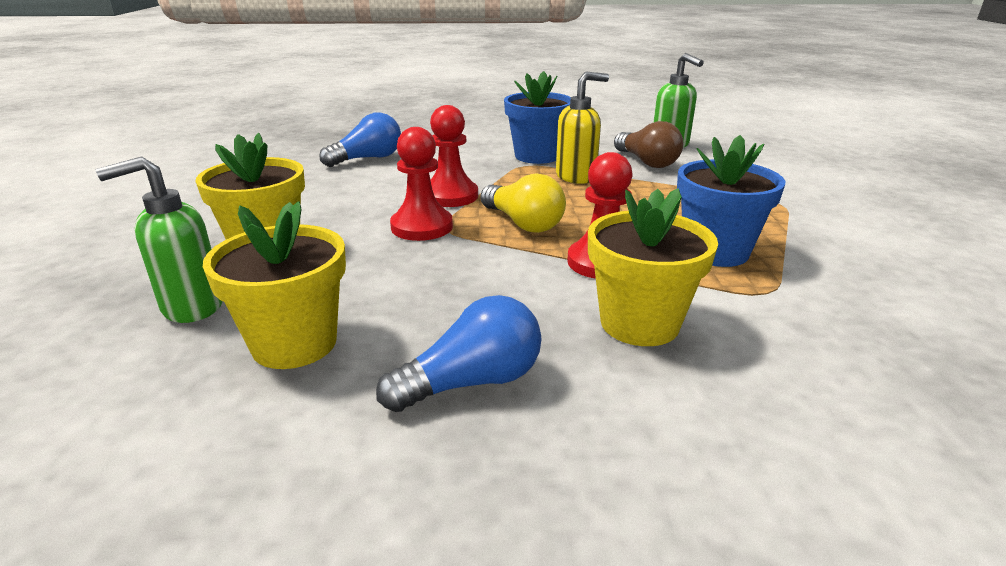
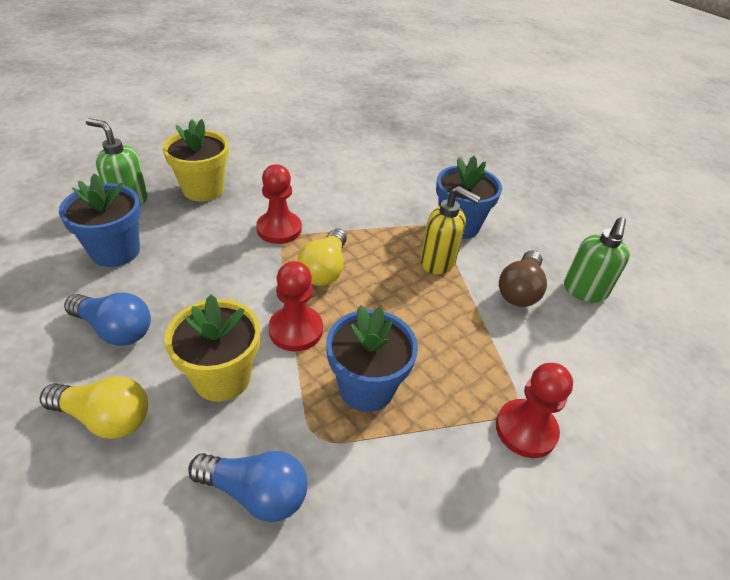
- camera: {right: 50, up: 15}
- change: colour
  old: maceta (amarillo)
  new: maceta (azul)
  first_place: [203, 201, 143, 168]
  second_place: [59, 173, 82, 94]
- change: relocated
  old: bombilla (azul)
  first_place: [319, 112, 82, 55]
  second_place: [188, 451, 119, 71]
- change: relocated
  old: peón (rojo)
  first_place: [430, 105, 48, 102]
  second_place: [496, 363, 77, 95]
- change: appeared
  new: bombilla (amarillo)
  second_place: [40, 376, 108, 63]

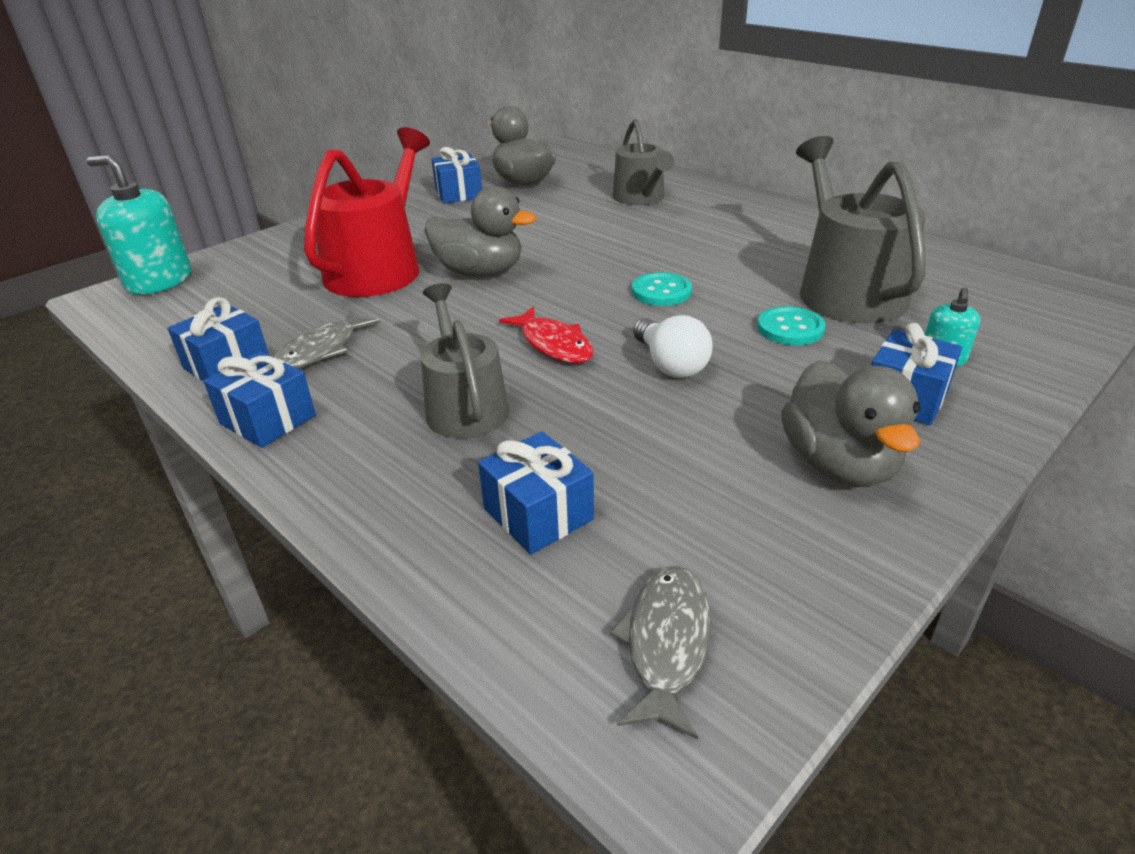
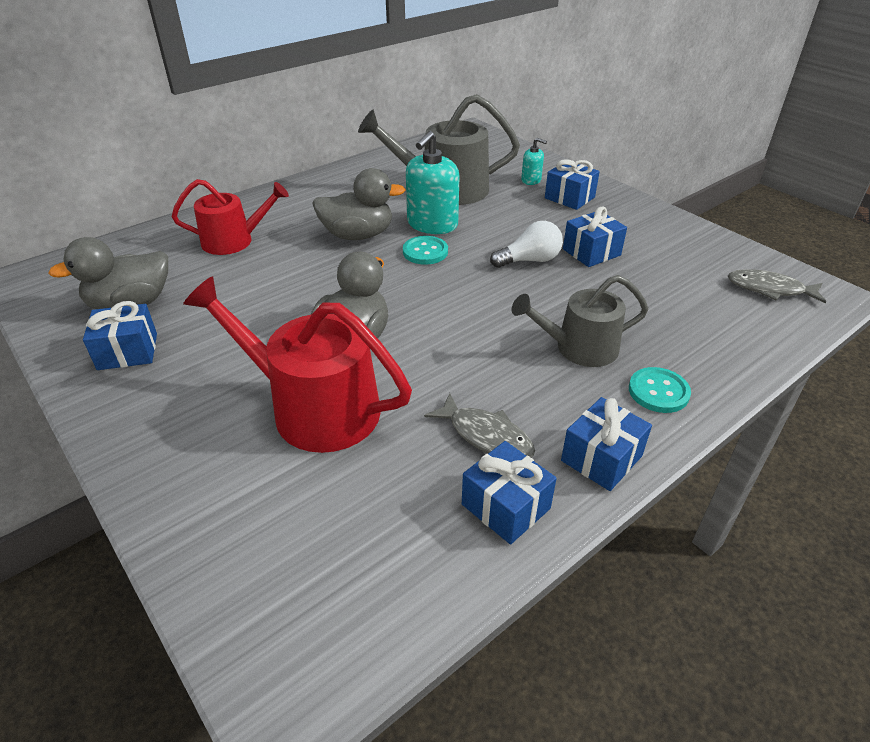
- camera: {right: -85, up: 5}
- change: relocated
  old: dispensador de jabón (turquesa)
  first_place: [87, 155, 104, 140]
  second_place: [406, 131, 54, 103]
- change: relocated
  old: regalo (azul)
  first_place: [478, 431, 116, 123]
  second_place: [563, 207, 64, 60]
- change: missing
  old: pez (rojo)
  first_place: [499, 306, 95, 57]
- change: colour
  old: regadera (gris)
  new: regadera (rojo)
  first_place: [613, 119, 62, 86]
  second_place: [171, 179, 118, 76]
- change: relocated
  old: botón (turquesa)
  first_place: [757, 306, 68, 39]
  second_place: [629, 367, 62, 46]
- change: relocated
  old: pato (gris)
  first_place: [781, 360, 139, 127]
  second_place: [312, 168, 94, 72]

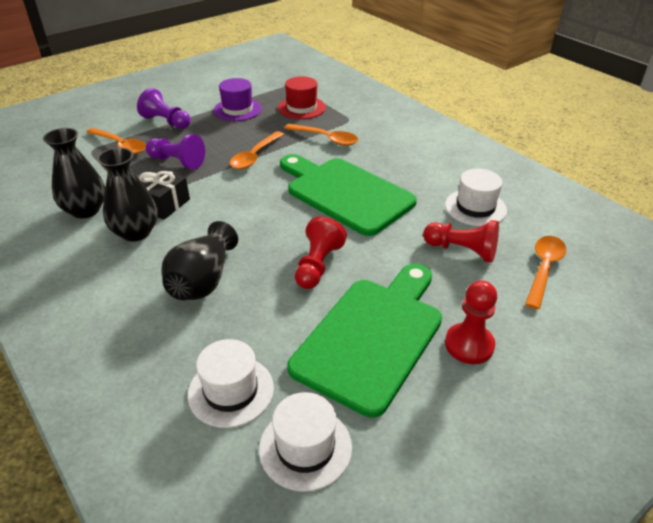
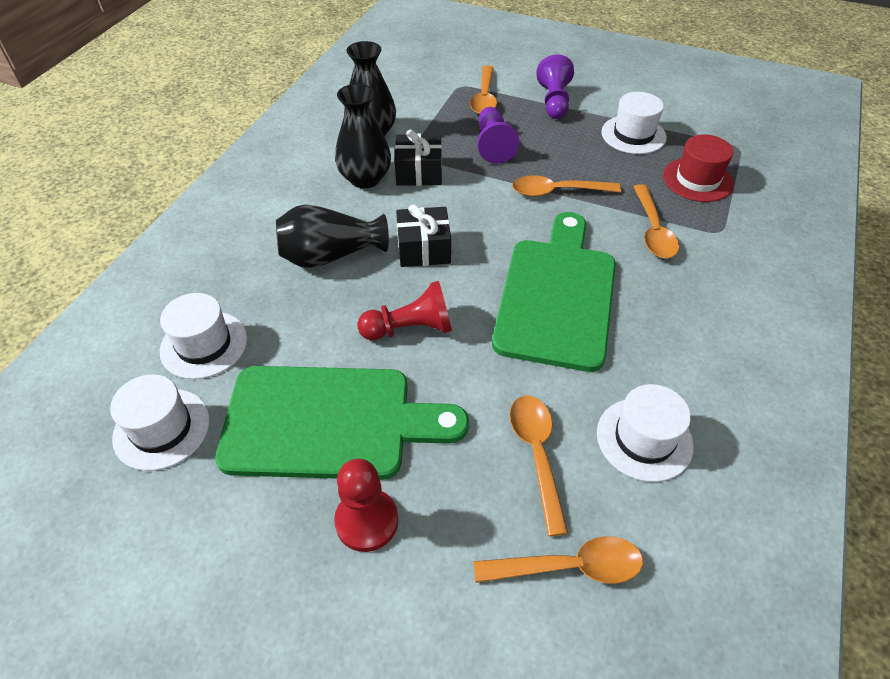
- camera: {right: 60, up: 10}
- change: colour
  old: sombrero (morado)
  new: sombrero (blanco)
  first_place: [213, 78, 49, 43]
  second_place: [601, 92, 66, 62]
- change: exchanged
  old: peón (rojo)
  new: cuchara (naranja)
  first_place: [423, 220, 76, 43]
  second_place: [510, 396, 58, 140]
- change: appeared
  new: regalo (negro)
  second_place: [396, 205, 55, 62]

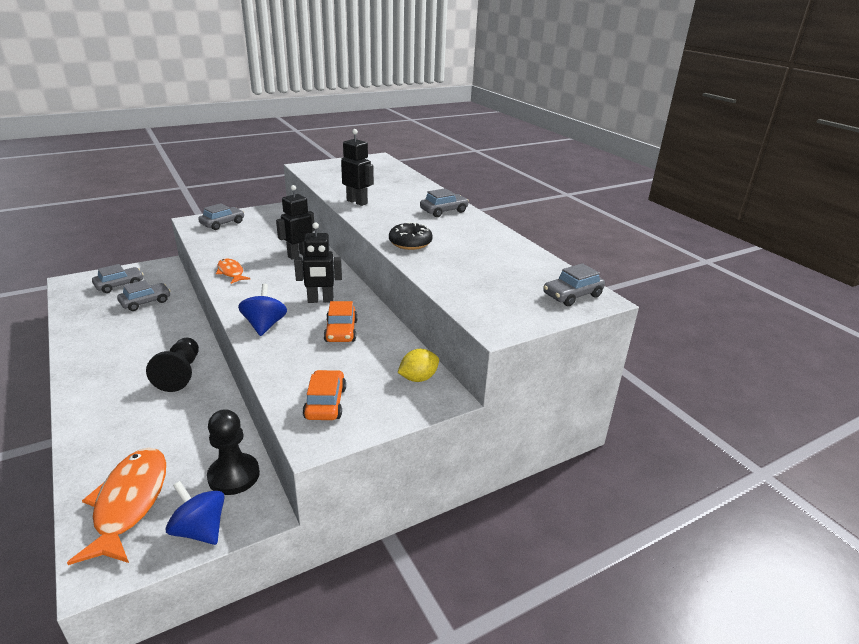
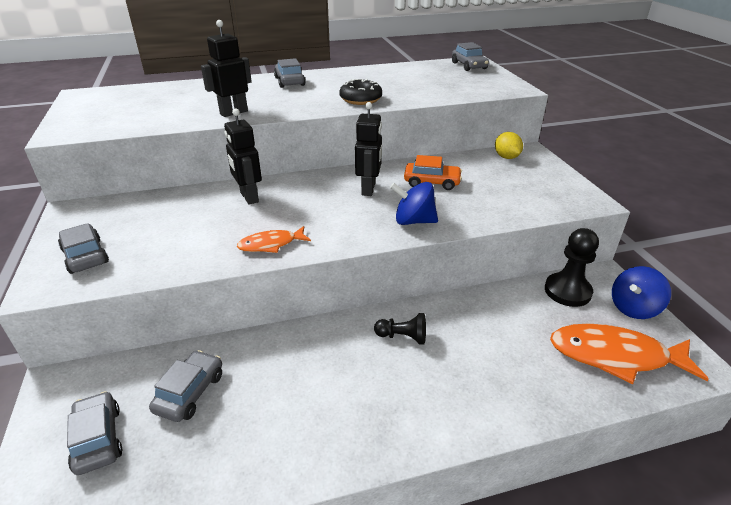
- camera: {right: -75, up: 5}
- change: spun
  old: coche (gris)
  first_place: [117, 280, 54, 31]
  second_place: [149, 350, 73, 72]
  degrees: 45
- change: size
  old: peón (negro)
  first_place: [146, 338, 53, 54]
  second_place: [374, 313, 52, 32]
  factor: 0.61
- change: missing
  old: coche (naranja)
  first_place: [303, 370, 43, 50]

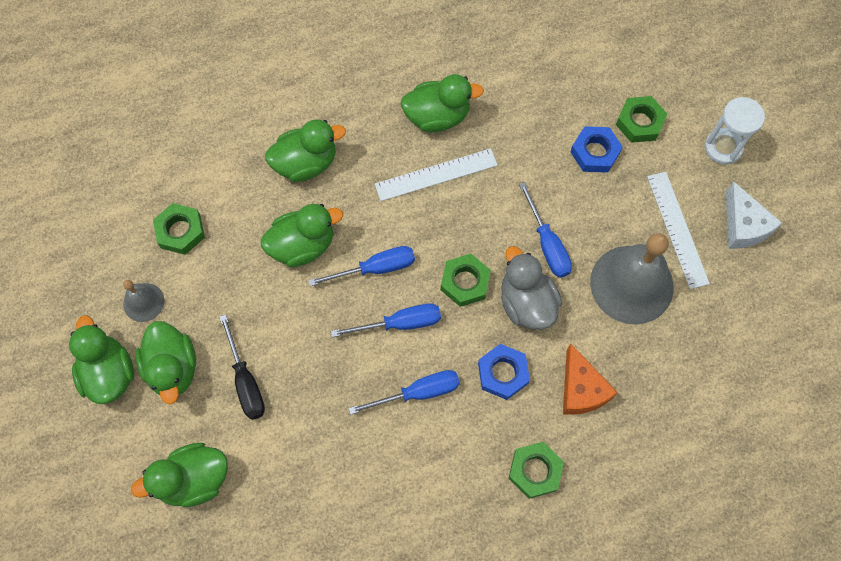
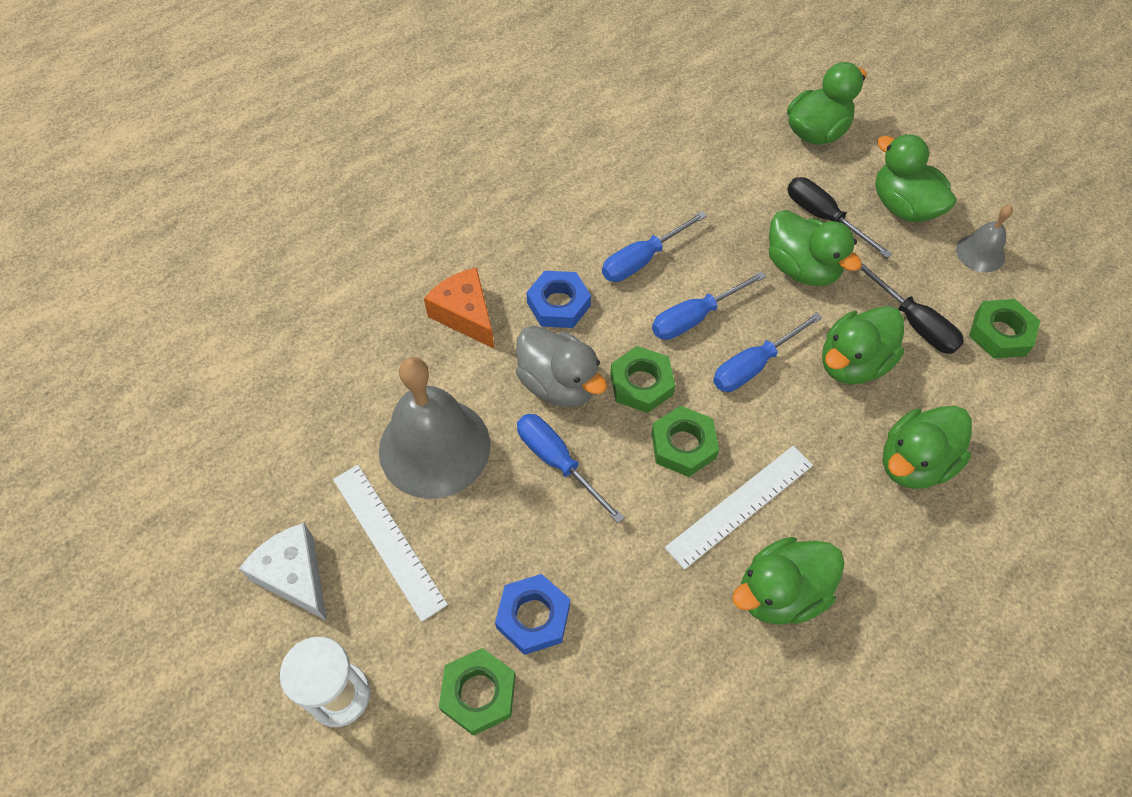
- camera: {right: 160, up: -10}
- change: relocated
  old: pato (verde)
  first_place: [69, 315, 65, 89]
  second_place: [769, 210, 93, 76]
- change: relocated
  old: tuerca (verde)
  first_place: [508, 442, 56, 57]
  second_place: [651, 406, 68, 71]
- change: appeared
  new: destornillador (negro)
  second_place: [859, 262, 105, 92]

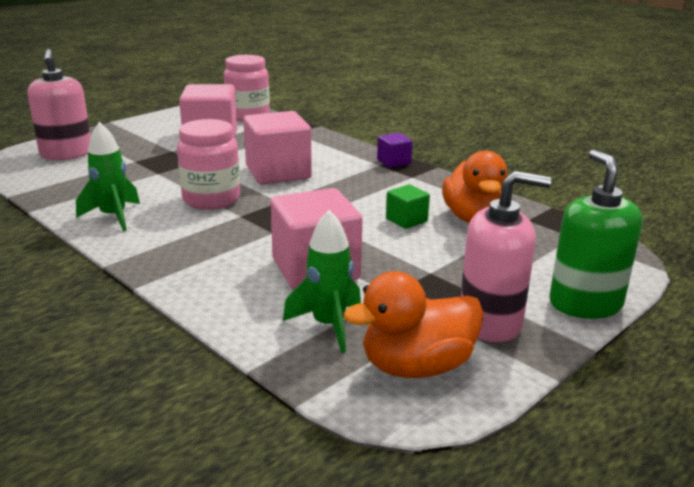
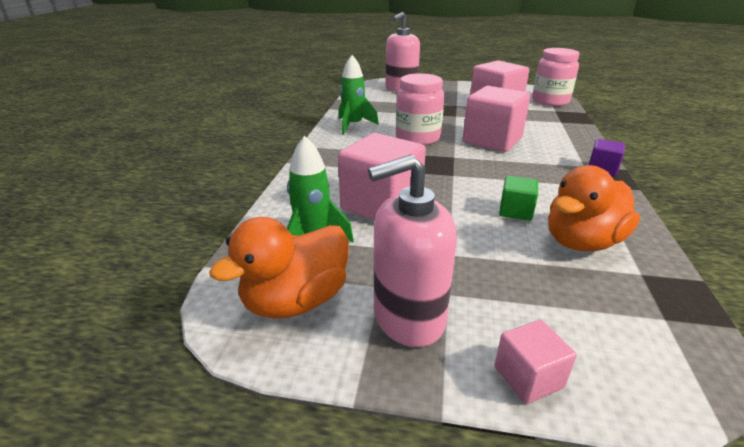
- camera: {right: 55, up: 5}
- change: spun
  old: pato (naranja)
  first_place: [344, 271, 140, 107]
  second_place: [209, 217, 140, 102]
  degrees: -75
- change: spun
  old: dispensador de jabón (rosa)
  first_place: [461, 171, 90, 172]
  second_place: [368, 155, 89, 192]
  degrees: 105
- change: exchanged
  old: dispensador de jabón (verde)
  new: cubo (rosa)
  first_place: [550, 150, 92, 169]
  second_place: [495, 320, 82, 84]

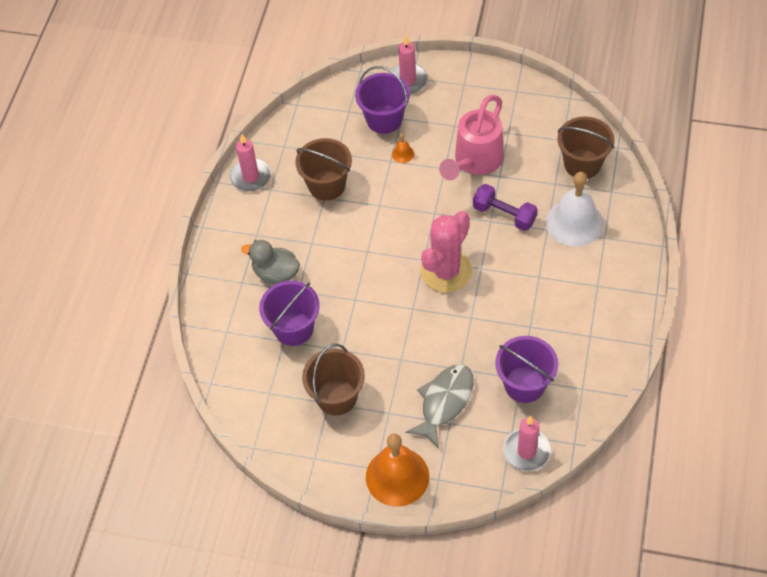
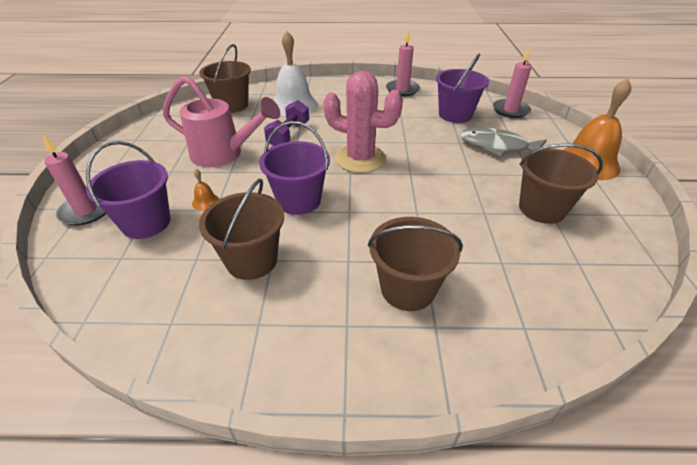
- camera: {right: -105, up: -15}
- change: relocated
  old: vela (rosa)
  first_place: [230, 134, 41, 58]
  second_place: [386, 31, 34, 65]
- change: exchanged
  old: pato (gris)
  new: balde (marrón)
  first_place: [241, 240, 59, 45]
  second_place: [368, 217, 95, 94]
- change: relocated
  old: balde (morado)
  first_place: [259, 281, 61, 65]
  second_place: [259, 121, 71, 94]

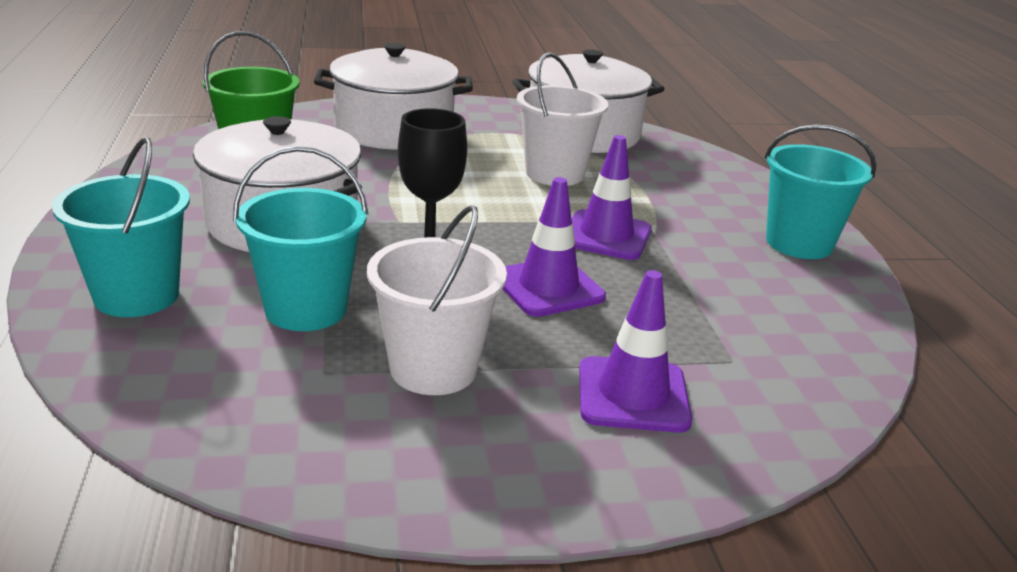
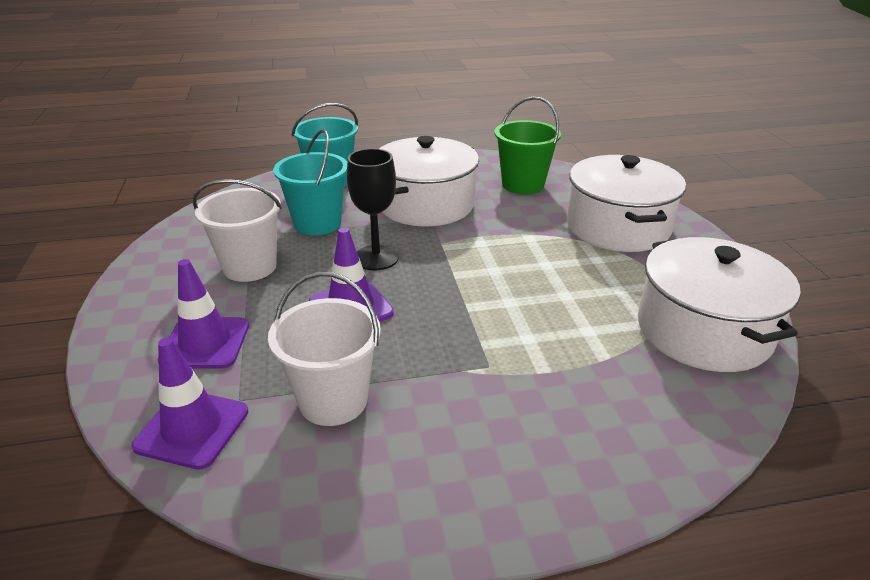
- camera: {right: 90, up: 5}
- change: relocated
  old: balde (blanco)
  first_place: [517, 52, 91, 134]
  second_place: [268, 272, 113, 154]
- change: relocated
  old: cono de tráfico (morado)
  first_place: [571, 135, 81, 125]
  second_place: [132, 338, 116, 132]
- change: missing
  old: balde (turquesa)
  first_place: [765, 125, 112, 134]

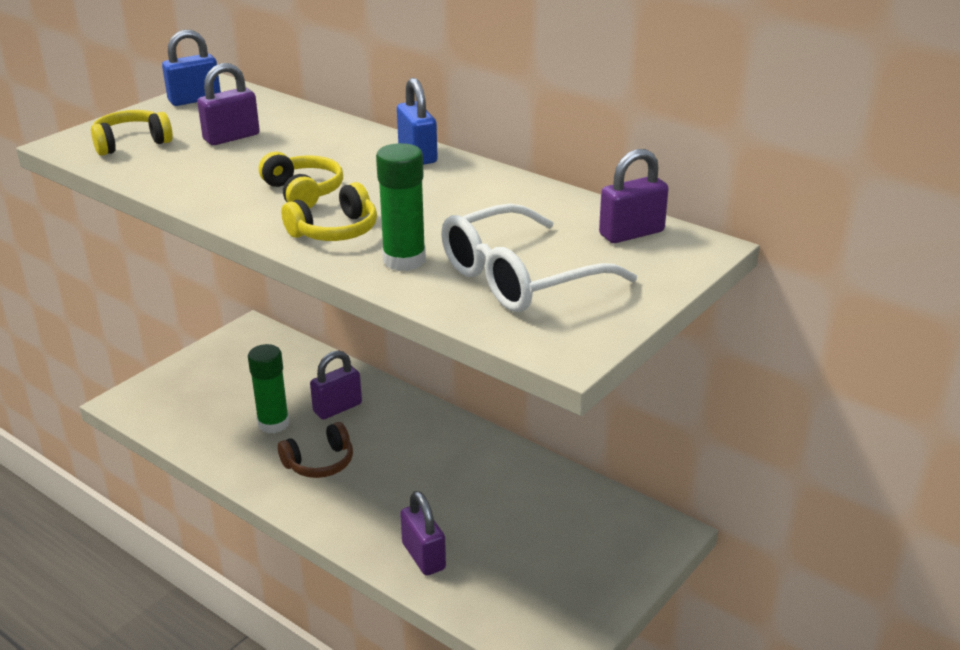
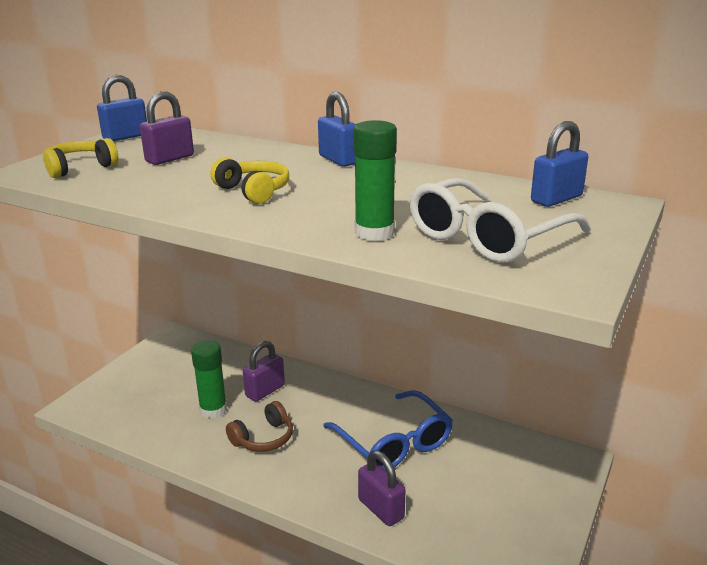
- camera: {right: -10, up: -5}
- change: missing
  old: auriculares (amarillo)
  first_place: [281, 182, 96, 59]
- change: colour
  old: candado (morado)
  new: candado (azul)
  first_place: [599, 149, 70, 94]
  second_place: [531, 121, 57, 86]
- change: appeared
  new: gafas (azul)
  second_place: [323, 390, 130, 80]

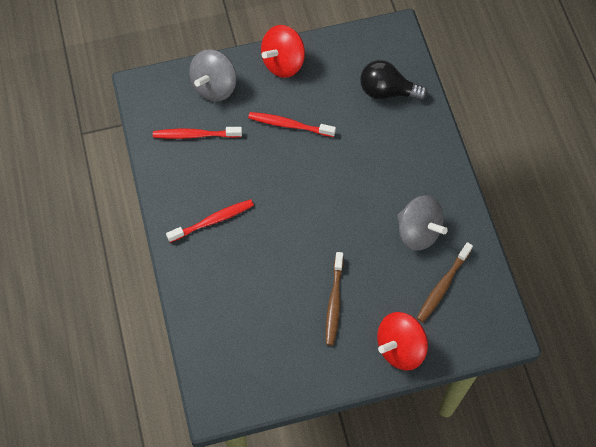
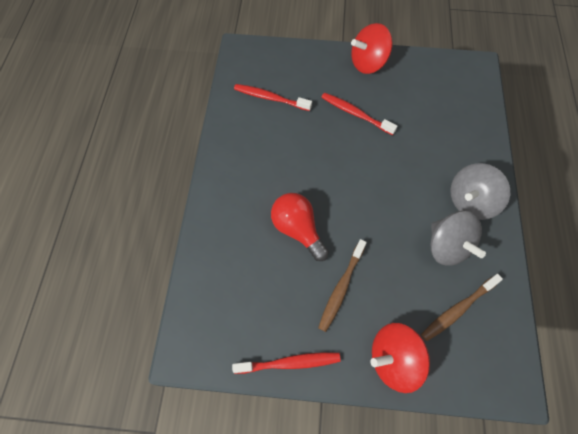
- camera: {right: 20, up: 0}
- change: relocated
  old: cepillo de dientes (rojo)
  first_place: [166, 199, 88, 44]
  second_place: [232, 352, 109, 22]
- change: relocated
  old: peonza (gris)
  first_place: [189, 49, 47, 53]
  second_place: [450, 163, 60, 57]
- change: missing
  old: bombilla (negro)
  first_place: [360, 60, 68, 41]
- change: appeared
  new: bombilla (rojo)
  second_place: [271, 193, 58, 68]

